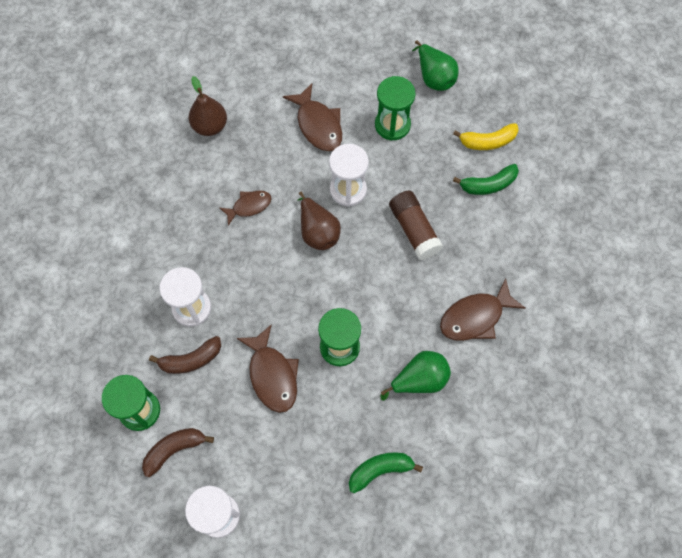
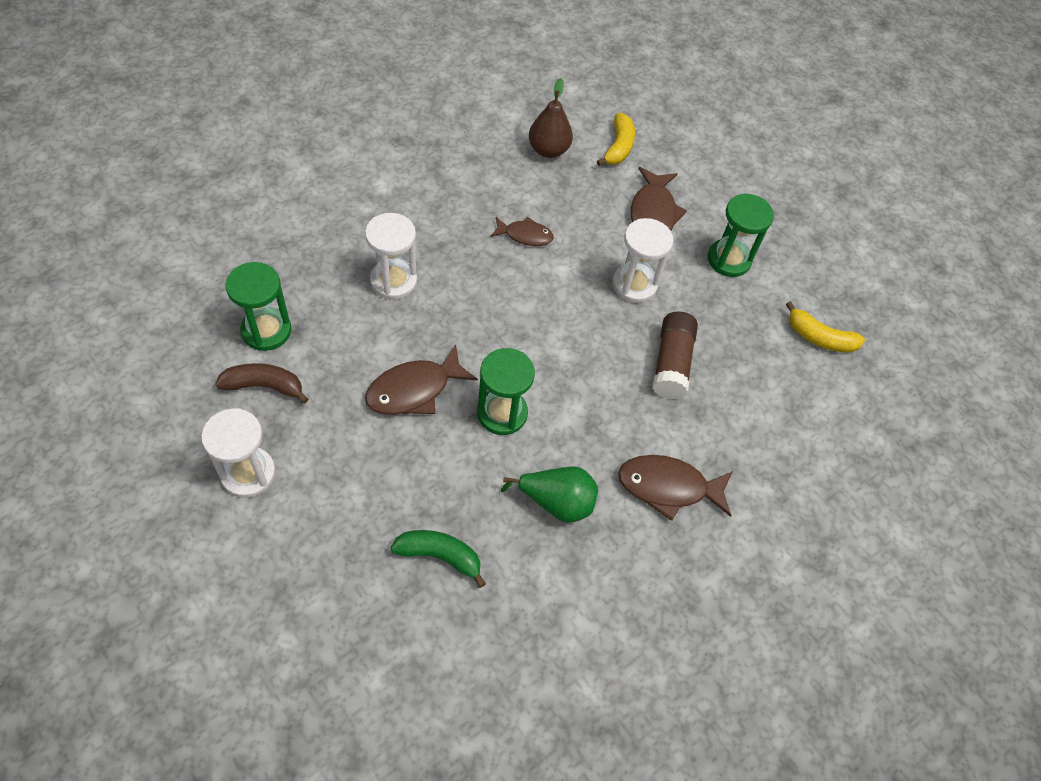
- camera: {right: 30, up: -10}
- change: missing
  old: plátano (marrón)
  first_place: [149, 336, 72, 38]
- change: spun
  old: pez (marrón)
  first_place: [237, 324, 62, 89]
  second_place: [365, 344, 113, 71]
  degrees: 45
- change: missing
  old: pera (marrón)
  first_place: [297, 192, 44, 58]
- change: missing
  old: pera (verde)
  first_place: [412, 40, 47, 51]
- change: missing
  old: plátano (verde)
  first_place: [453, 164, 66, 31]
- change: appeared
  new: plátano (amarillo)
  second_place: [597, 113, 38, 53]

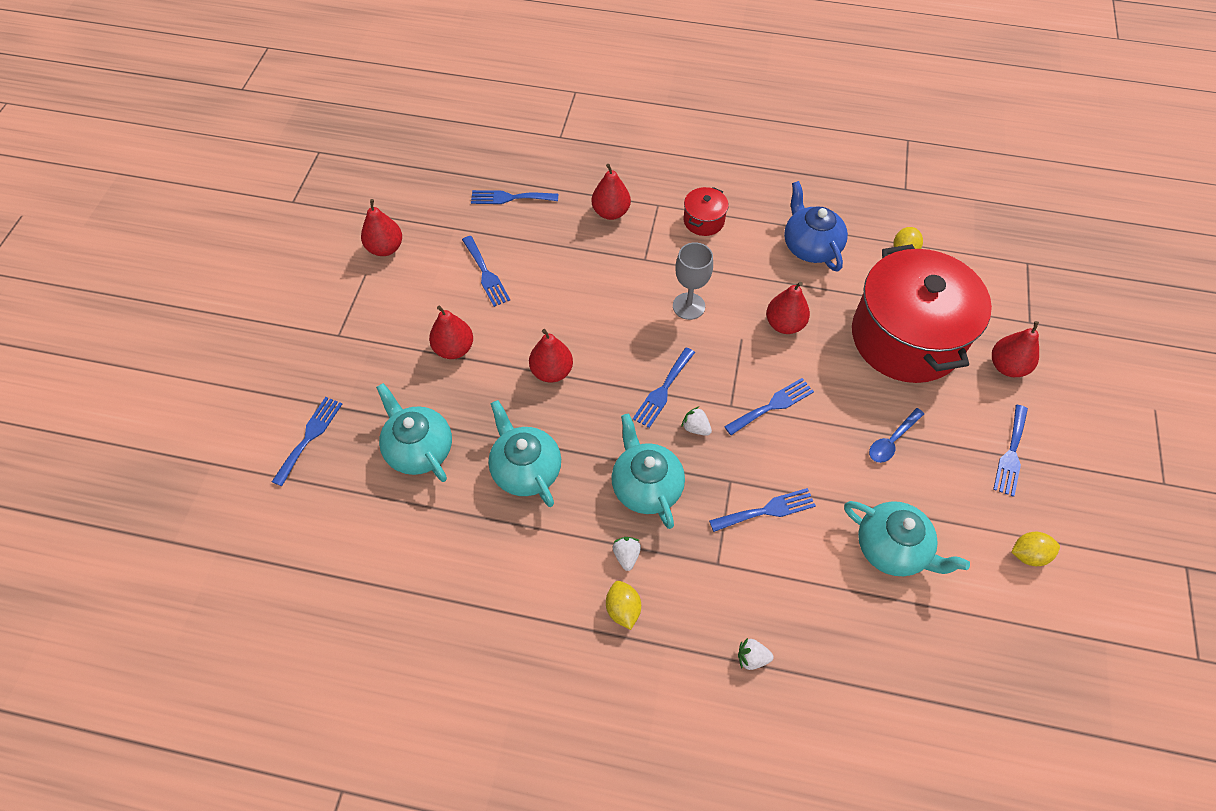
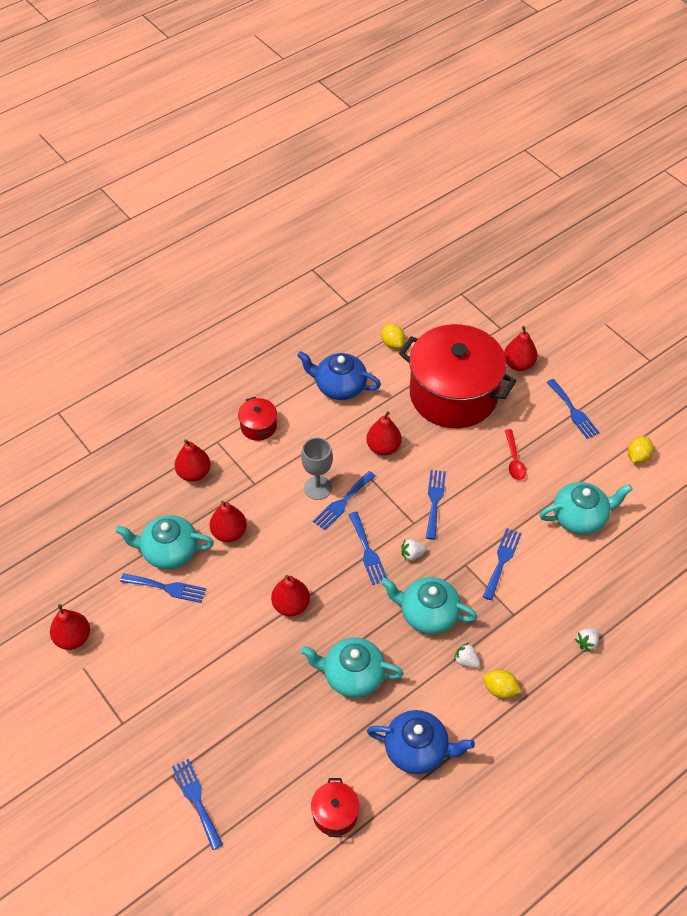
- camera: {right: -50, up: -5}
- change: relocated
  old: tetera (turquesa)
  first_place: [376, 383, 76, 99]
  second_place: [115, 515, 99, 54]
- change: relocated
  old: pera (rojo)
  first_place: [429, 306, 44, 53]
  second_place: [210, 501, 37, 41]
- change: relocated
  old: tenedor (azul)
  first_place: [471, 190, 87, 14]
  second_place: [313, 471, 63, 60]
- change: colour
  old: cuchara (azul)
  new: cuchara (rojo)
  first_place: [869, 408, 55, 55]
  second_place: [505, 429, 21, 51]
- change: appeared
  new: olla (rojo)
  second_place: [311, 778, 48, 59]
- change: appeared
  new: tetera (azul)
  second_place: [367, 710, 108, 64]

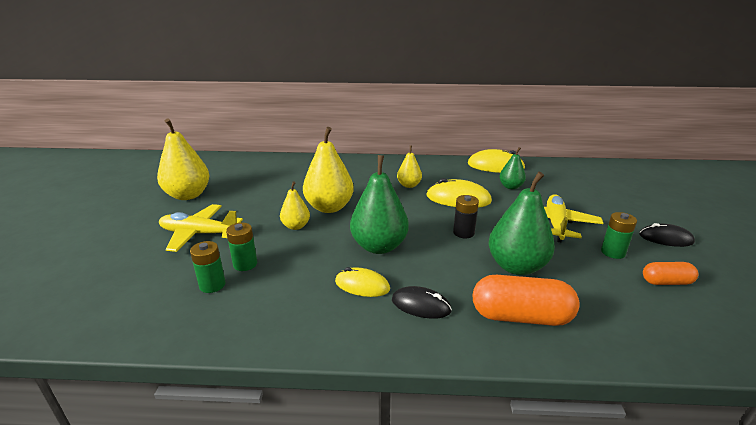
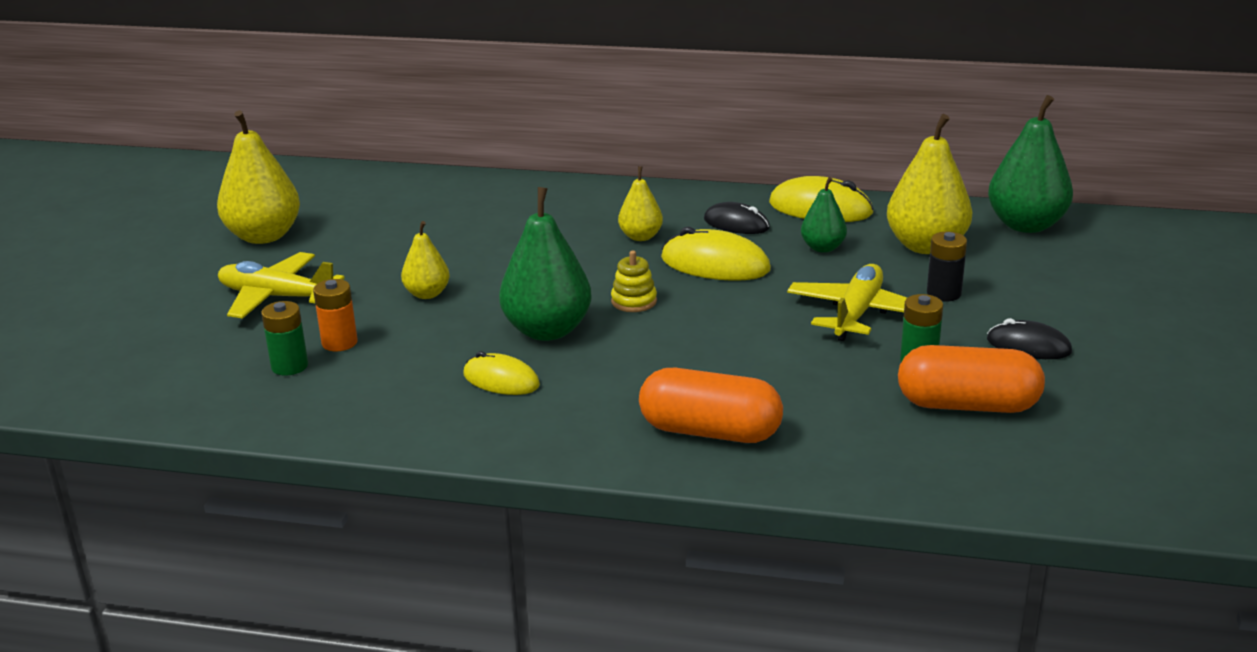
- camera: {right: 10, up: 0}
- change: colour
  old: pila (verde)
  new: pila (naranja)
  first_place: [226, 223, 31, 48]
  second_place: [313, 279, 45, 72]
- change: relocated
  old: pera (amarillo)
  first_place: [303, 127, 51, 86]
  second_place: [887, 114, 85, 140]
- change: relocated
  old: ratón (negro)
  first_place: [392, 286, 60, 33]
  second_place: [704, 202, 66, 32]
- change: relocated
  old: pila (negro)
  first_place: [453, 195, 26, 43]
  second_place: [927, 232, 40, 69]
- change: relocated
  old: pera (verde)
  first_place: [488, 171, 67, 104]
  second_place: [988, 95, 85, 138]
- change: size
  old: cápsula (naranja)
  first_place: [643, 262, 55, 23]
  second_place: [898, 345, 147, 68]
  factor: 1.78
- change: appeared
  new: juguete apilable (amarillo)
  second_place: [611, 251, 46, 61]

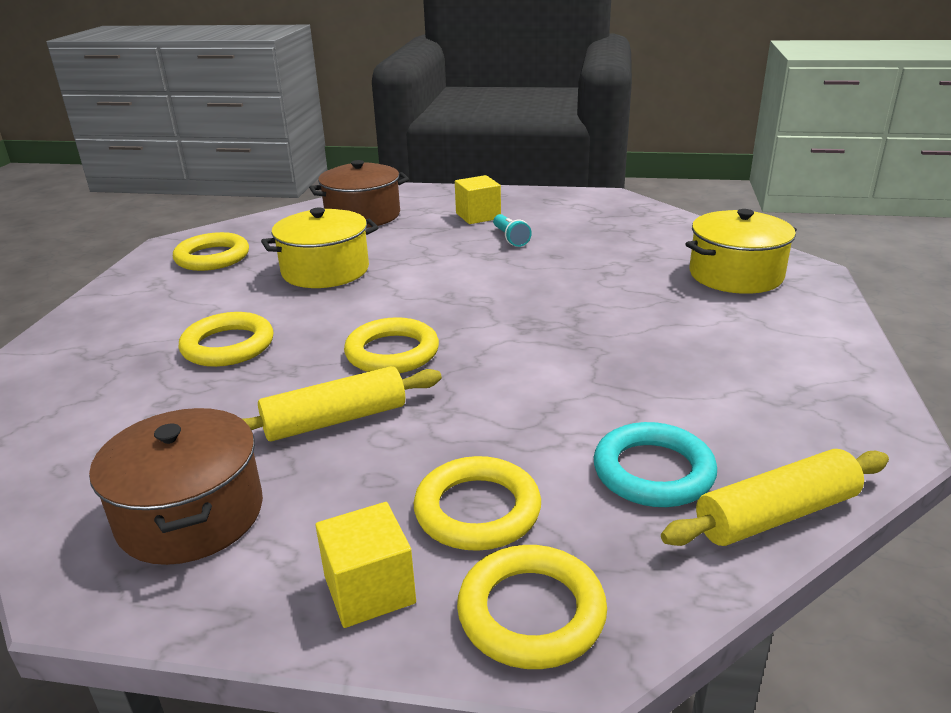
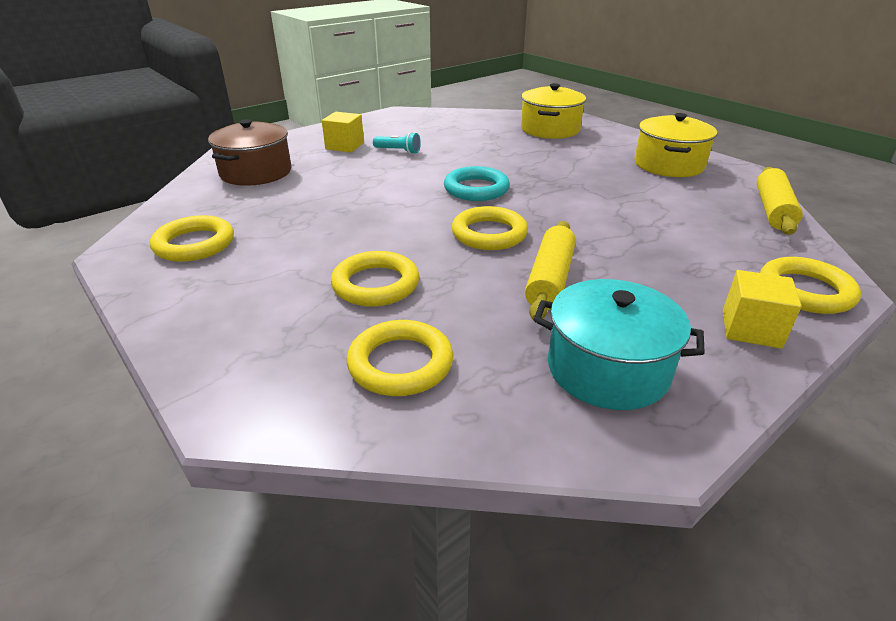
- camera: {right: -50, up: 5}
- change: colour
  old: olla (marrón)
  new: olla (turquesa)
  first_place: [89, 408, 174, 157]
  second_place: [534, 279, 171, 131]
- change: relocated
  old: olla (amarillo)
  first_place: [261, 207, 118, 81]
  second_place: [634, 113, 83, 64]
- change: relocated
  old: anillo (amarillo)
  first_place: [413, 456, 128, 95]
  second_place: [347, 320, 106, 76]
- change: relocated
  old: anillo (turquesa)
  first_place: [594, 422, 123, 85]
  second_place: [444, 166, 66, 35]

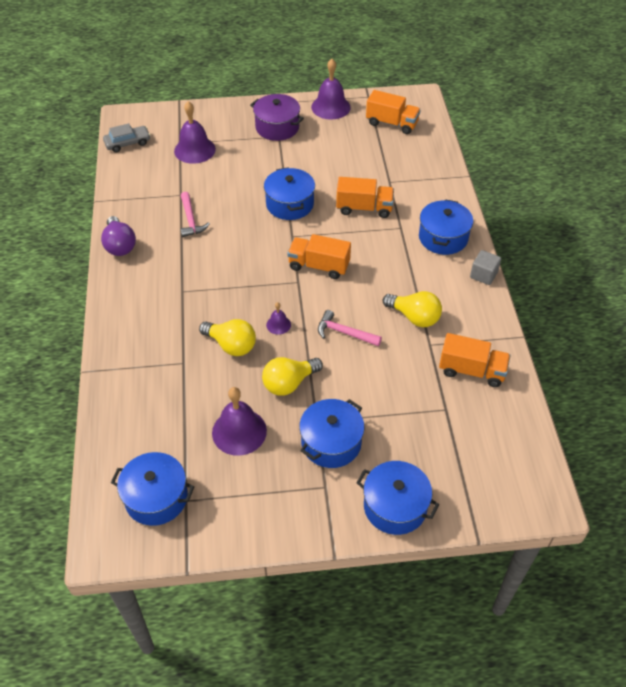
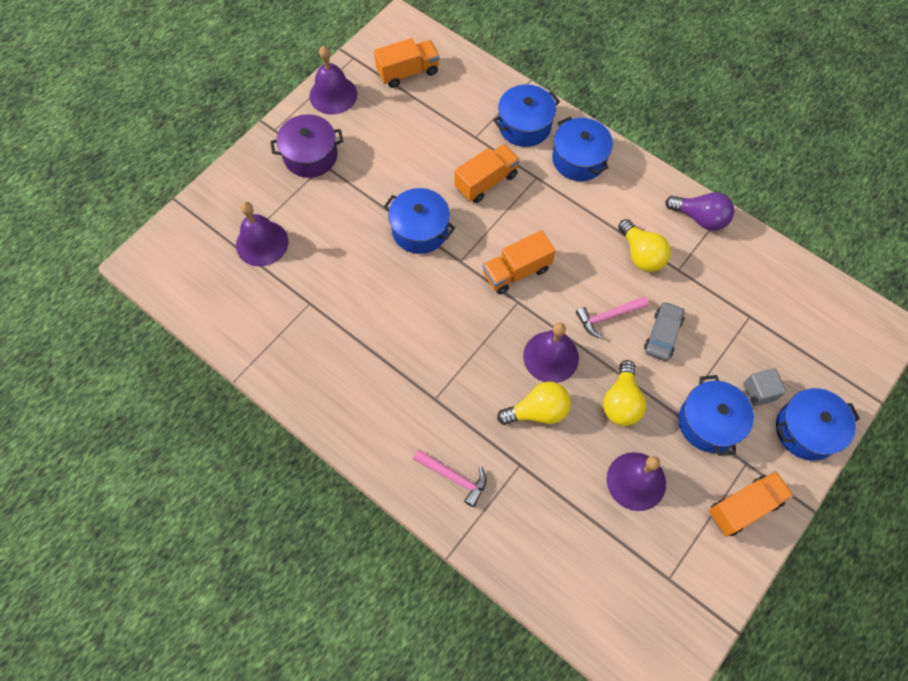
- camera: {right: -45, up: 15}
- change: relocated
  old: bombilla (morado)
  first_place: [101, 216, 35, 40]
  second_place: [665, 192, 69, 39]
- change: relocated
  old: coche (gris)
  first_place: [103, 123, 48, 30]
  second_place: [644, 301, 41, 60]
- change: relocated
  old: olla (azul)
  first_place: [111, 452, 83, 74]
  second_place: [493, 84, 67, 63]
- change: relocated
  old: martillo (rosa)
  first_place: [180, 192, 30, 45]
  second_place: [413, 450, 74, 57]
- change: size
  old: campana (morado)
  first_place: [266, 302, 25, 33]
  second_place: [523, 323, 56, 60]
  factor: 2.01
- change: spun
  old: bombilla (amarillo)
  first_place: [383, 291, 59, 36]
  second_place: [618, 219, 53, 53]
  degrees: 75
- change: relocated
  old: camión (naranja)
  first_place: [439, 333, 72, 54]
  second_place: [709, 471, 85, 66]
- change: relocated
  old: cubo (gris)
  first_place: [470, 250, 31, 35]
  second_place: [743, 368, 43, 38]

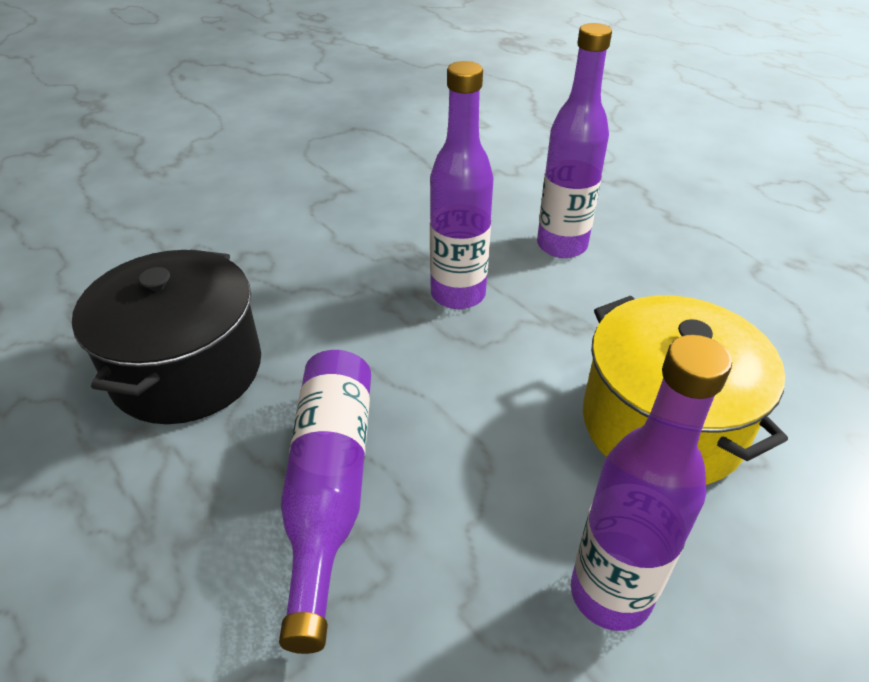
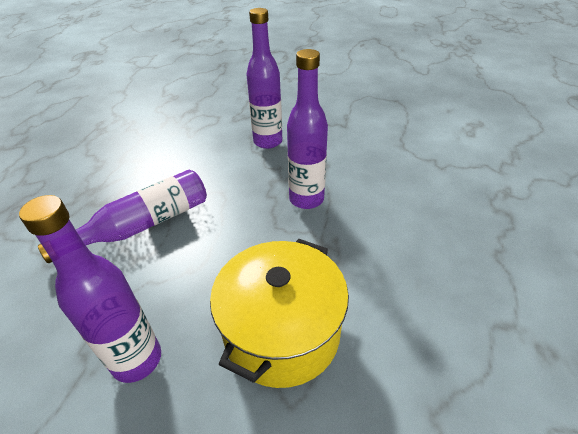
- camera: {right: 55, up: 0}
- change: missing
  old: olla (negro)
  first_place: [72, 250, 189, 174]
- change: relocated
  old: botella (morado)
  first_place: [537, 23, 75, 235]
  second_place: [246, 8, 36, 141]

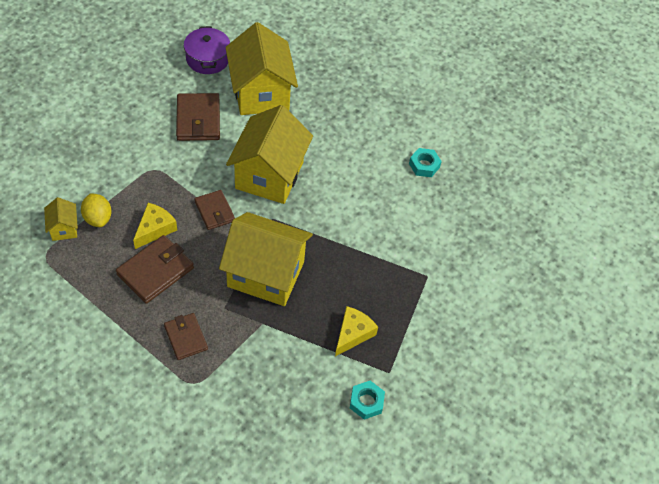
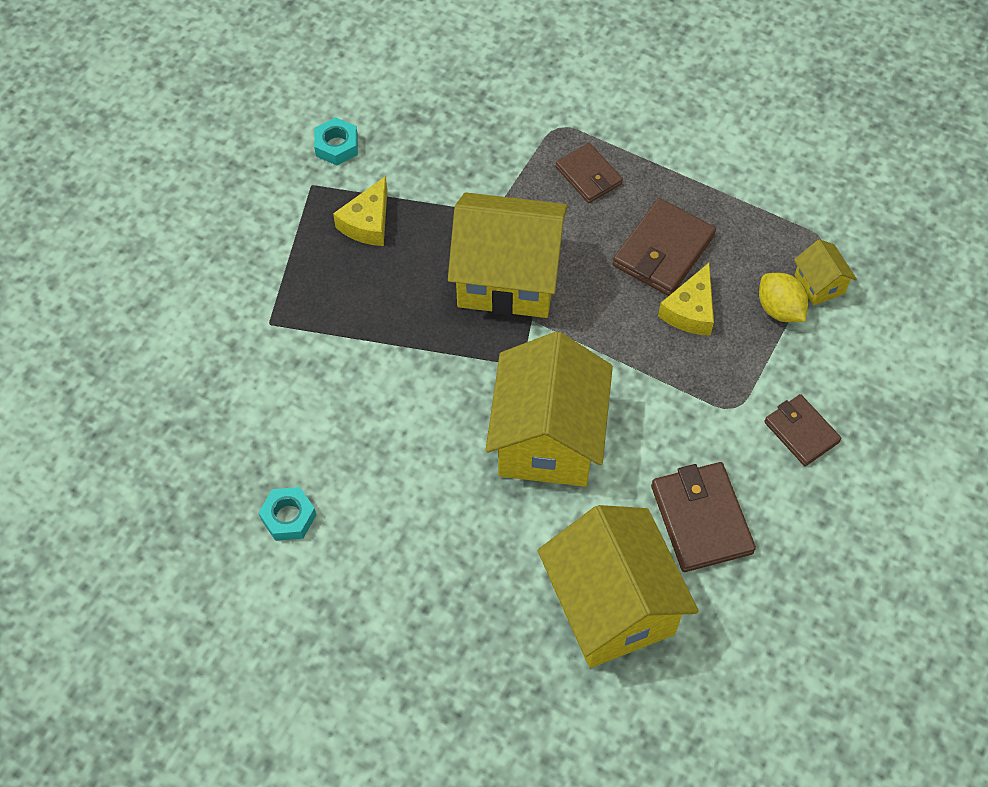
- camera: {right: 175, up: 5}
- change: missing
  old: olla (morado)
  first_place: [184, 26, 46, 48]
- change: relocated
  old: cartera (marrón)
  first_place: [195, 190, 40, 40]
  second_place: [764, 394, 77, 72]

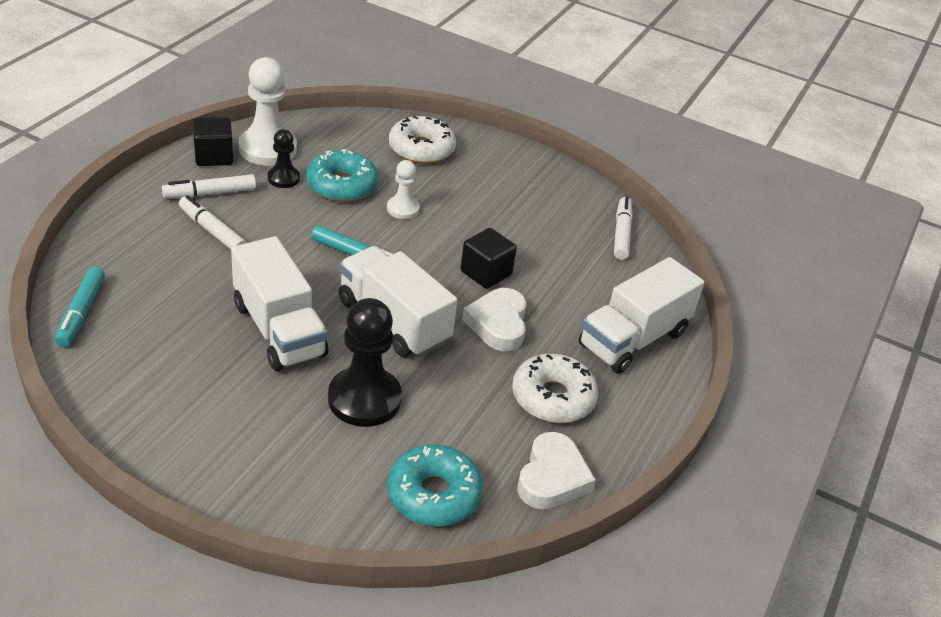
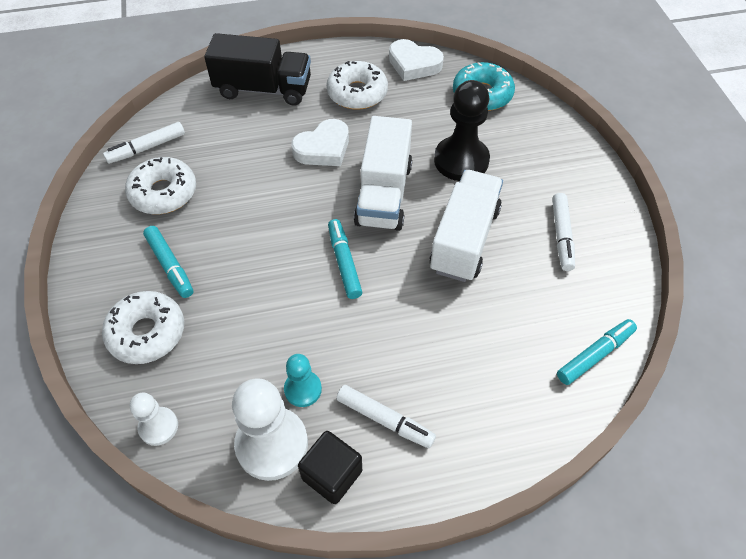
- camera: {right: -125, up: 15}
- change: relocated
  old: rotulador (blanco)
  first_place: [179, 196, 68, 53]
  second_place: [552, 193, 23, 78]
- change: colour
  old: peón (negro)
  new: peón (turquesa)
  first_place: [268, 129, 32, 59]
  second_place: [284, 354, 38, 53]
- change: missing
  old: rosquilla (turquesa)
  first_place: [306, 149, 72, 53]
- change: relocated
  old: peón (blanco)
  first_place: [387, 160, 33, 59]
  second_place: [130, 393, 48, 53]
- change: missing
  old: cubo (negro)
  first_place: [460, 228, 57, 61]
- change: spun
  old: corazón (blanco)
  first_place: [517, 432, 79, 77]
  second_place: [389, 39, 55, 42]
  degrees: -135
- change: colour
  old: camión (blanco)
  new: camión (negro)
  first_place: [578, 257, 126, 117]
  second_place: [204, 33, 107, 73]
- change: appeared
  new: rosquilla (blanco)
  second_place: [125, 157, 71, 57]
- change: appeared
  new: rotulador (turquesa)
  second_place: [143, 226, 50, 72]

